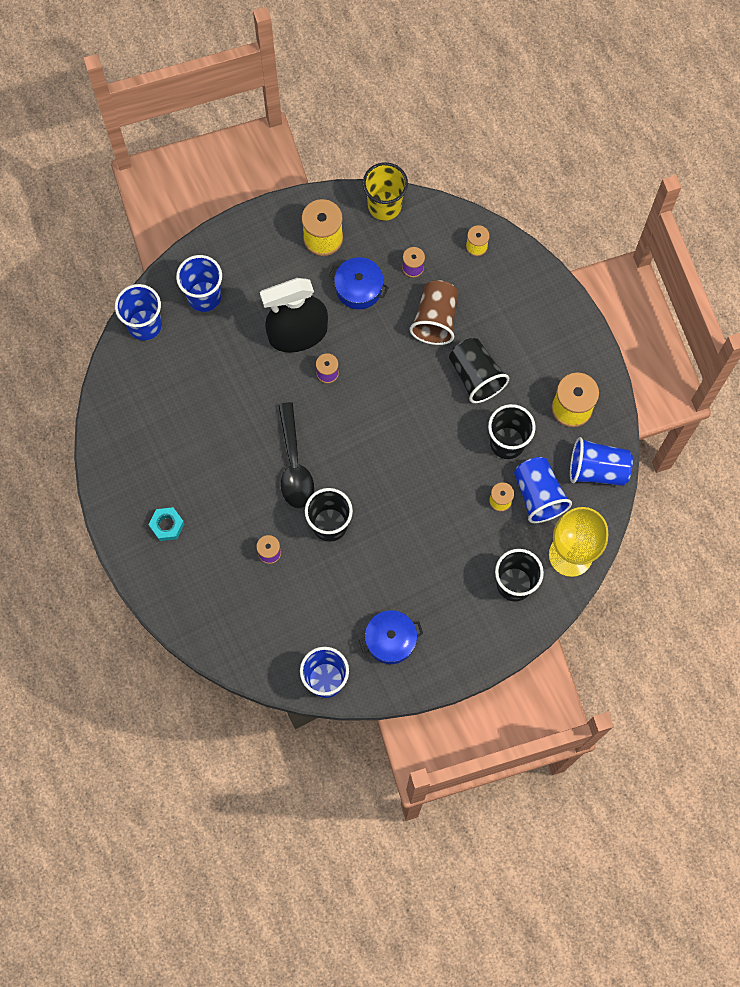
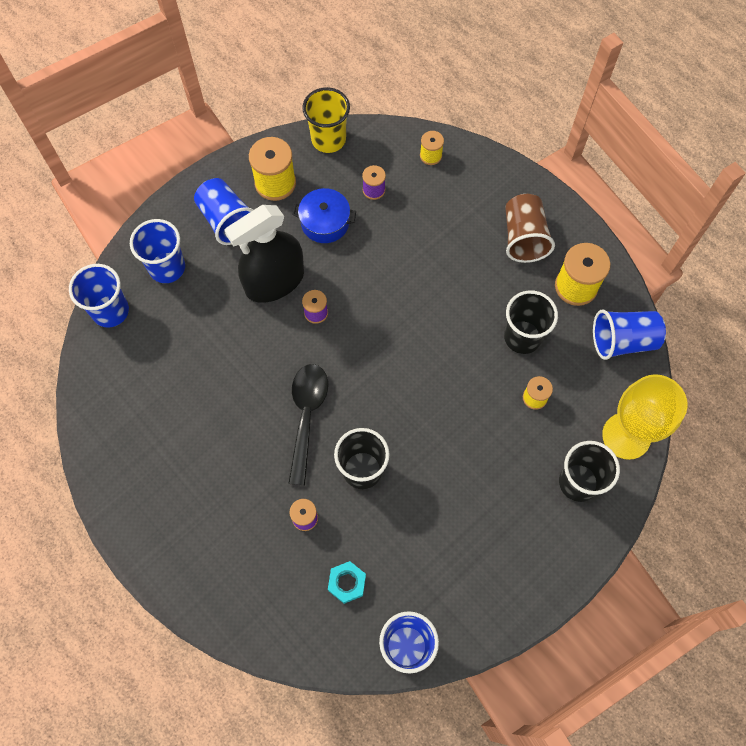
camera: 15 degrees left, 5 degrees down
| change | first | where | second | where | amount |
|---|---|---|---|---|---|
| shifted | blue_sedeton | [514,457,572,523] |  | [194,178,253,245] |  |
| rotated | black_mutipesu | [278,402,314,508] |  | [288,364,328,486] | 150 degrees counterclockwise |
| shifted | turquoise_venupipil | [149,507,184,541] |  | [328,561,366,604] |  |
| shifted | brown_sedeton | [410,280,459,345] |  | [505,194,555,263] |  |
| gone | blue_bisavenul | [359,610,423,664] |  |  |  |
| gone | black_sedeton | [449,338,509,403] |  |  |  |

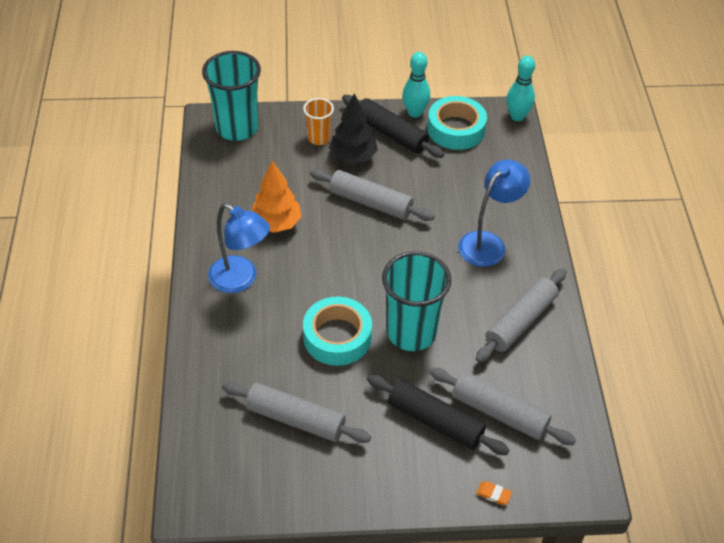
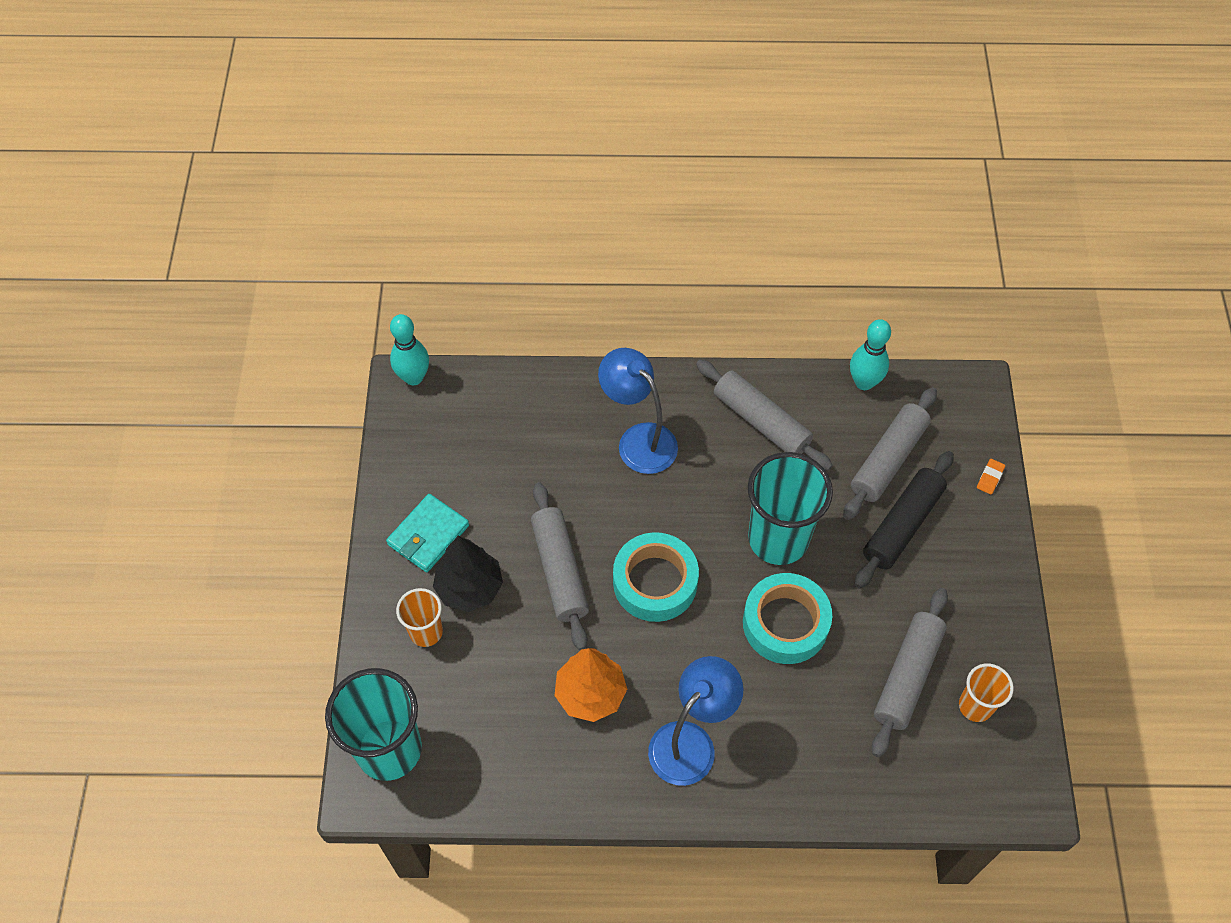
camera: 85 degrees left, 10 degrees up
| change | first | where | second | where | amount |
|---|---|---|---|---|---|
| swapped | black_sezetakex | [342,95,444,158] | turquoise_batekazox | [386,494,469,572] |  |
| rotated | grey_sezetakex | [310,169,434,221] |  | [531,483,589,650] | 45 degrees counterclockwise |
| shifted | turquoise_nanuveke | [427,96,487,150] |  | [613,532,699,622] |  |
| shifted | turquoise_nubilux | [402,52,430,118] |  | [850,319,891,390] |  |
| new |  |  | orange_sedeton | [959,663,1014,722] |  |

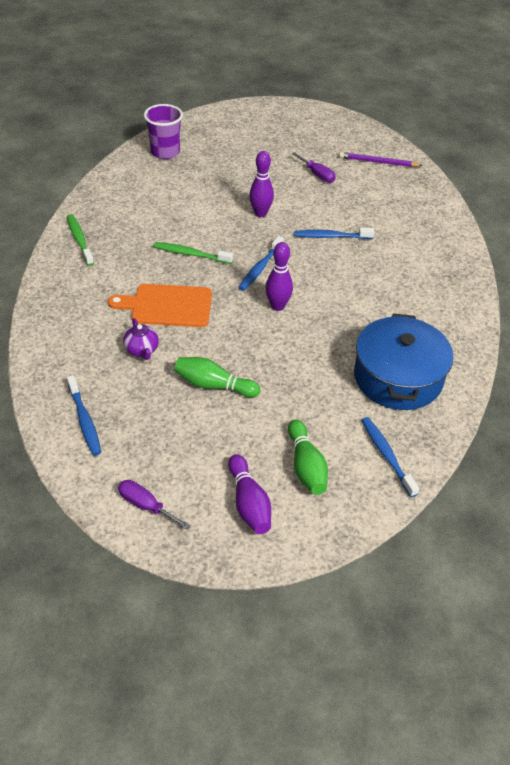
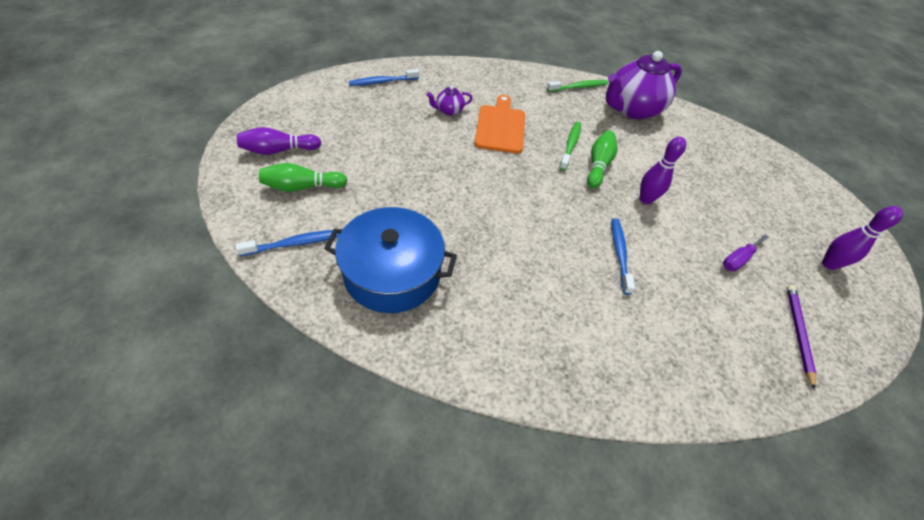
camera: 90 degrees right, 5 degrees up
| change | first | where | second | where | amount |
|---|---|---|---|---|---|
| shifted | green_nubilux | [174,357,260,398] |  | [587,130,618,188] |  |
| new |  |  | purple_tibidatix | [606,51,682,120] |  |
| shifted | purple_nubilux | [265,242,293,311] |  | [822,206,903,270] |  |
| gone | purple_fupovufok | [118,480,191,530] |  |  |  |
| gone | purple_sedeton | [144,104,183,159] |  |  |  |
| gone | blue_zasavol | [238,236,284,291] |  |  |  |

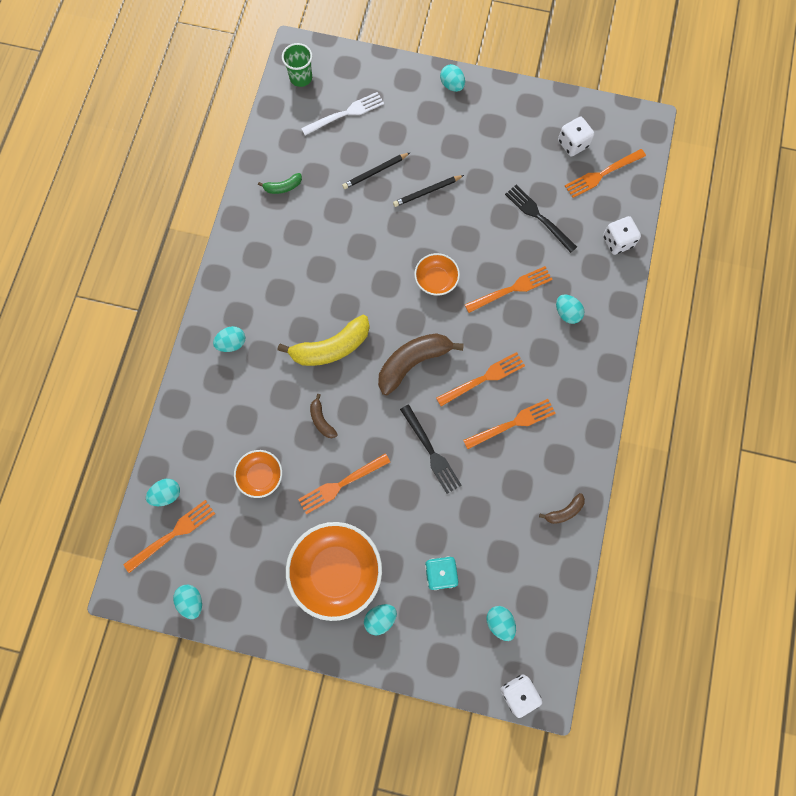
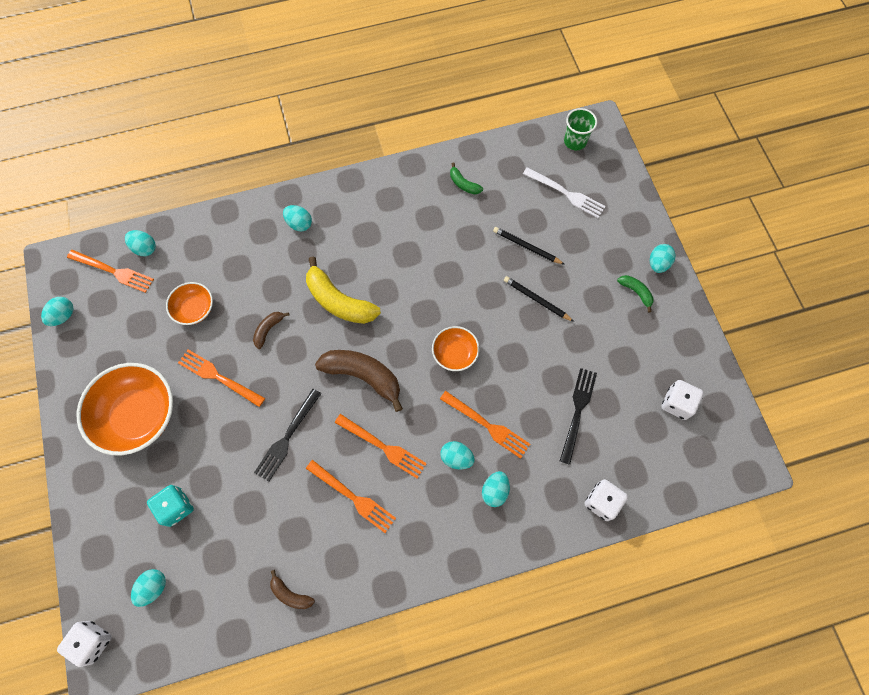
camera: 60 degrees right, 5 degrees down
| change | first | where | second | where | amount |
|---|---|---|---|---|---|
| shifted | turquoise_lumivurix | [364,604,397,635] |  | [440,441,475,469] |  |
| new |  |  | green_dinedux | [617,275,654,313] |  |
| gone | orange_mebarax | [565,149,646,198] |  |  |  |

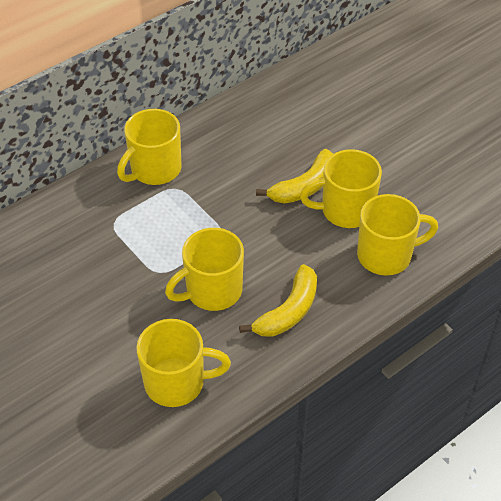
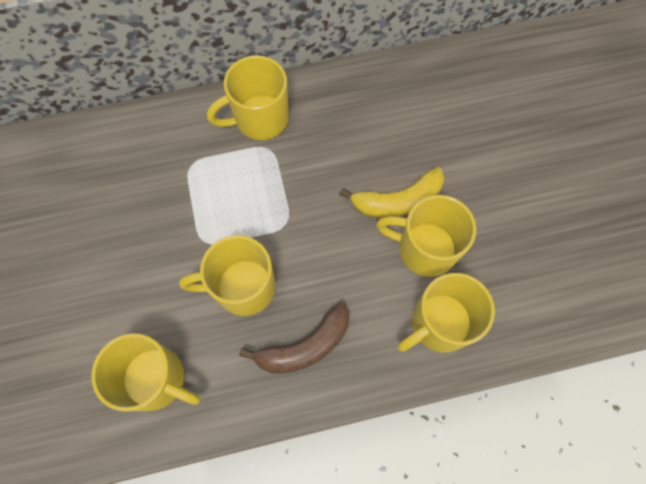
camera: 25 degrees right, 20 degrees up
| change | first | where | second | where | amount |
|---|---|---|---|---|---|
| repainted | yellow_dinedux | [239,264,317,337] | brown_dinedux | [239,303,349,373] |  |
| rotated | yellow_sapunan | [357,194,438,276] |  | [398,273,495,352] | 135 degrees clockwise |

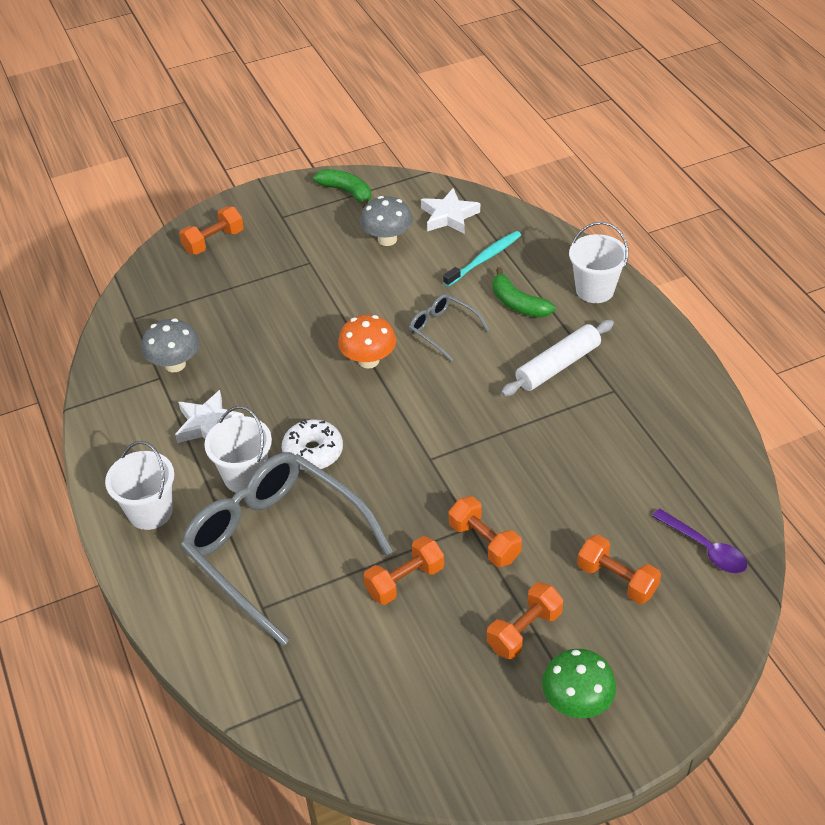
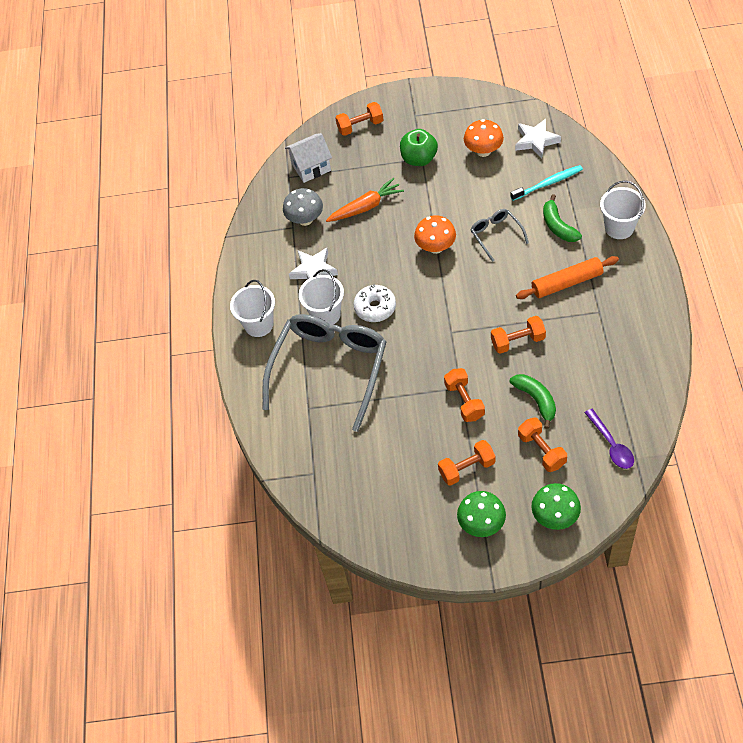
camera: 25 degrees right, 10 degrees up
| change | first | where | second | where | amount |
|---|---|---|---|---|---|
| rotated | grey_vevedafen | [180,452,393,646] |  | [262,314,387,432] | 45 degrees clockwise |
| new |  |  | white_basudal | [285,133,332,183] |  |
| new |  |  | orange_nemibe | [326,178,404,222] |  |
| new |  |  | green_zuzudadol | [400,129,438,166] |  |
| repainted | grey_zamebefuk | [360,196,413,246] | orange_zamebefuk | [464,119,504,157] |  |
| shifted | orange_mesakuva | [363,536,444,605] |  | [491,316,546,354] |  |
| shifted | green_dinedux | [313,169,371,208] |  | [510,374,556,429] |  |
| repainted | white_sezetakex | [501,320,614,396] | orange_sezetakex | [516,256,619,299] |  |
| new |  |  | green_zamebefuk | [531,483,581,530] |  |

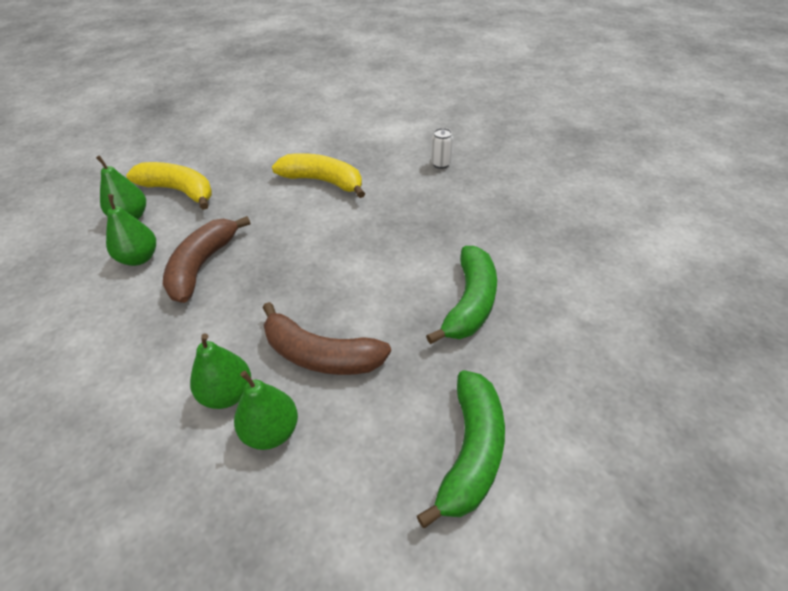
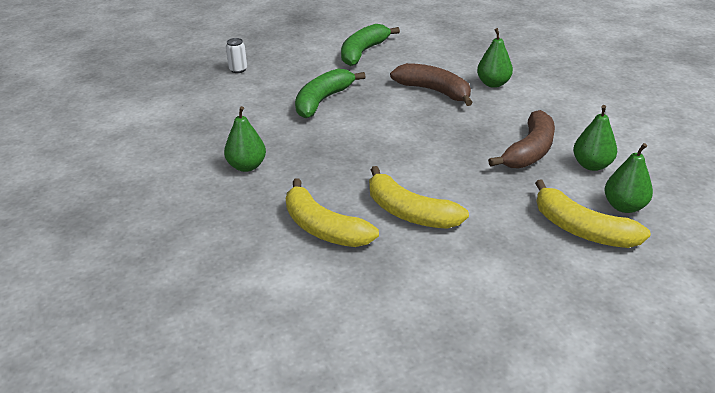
camera: 165 degrees left, 10 degrees down
| change | first | where | second | where | amount |
|---|---|---|---|---|---|
| shifted | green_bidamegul | [234,371,298,450] |  | [224,106,266,172] |  |
| shifted | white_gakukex | [431,128,453,169] |  | [226,38,247,73] |  |
| new |  |  | yellow_dinedux | [286,178,379,247] |  |

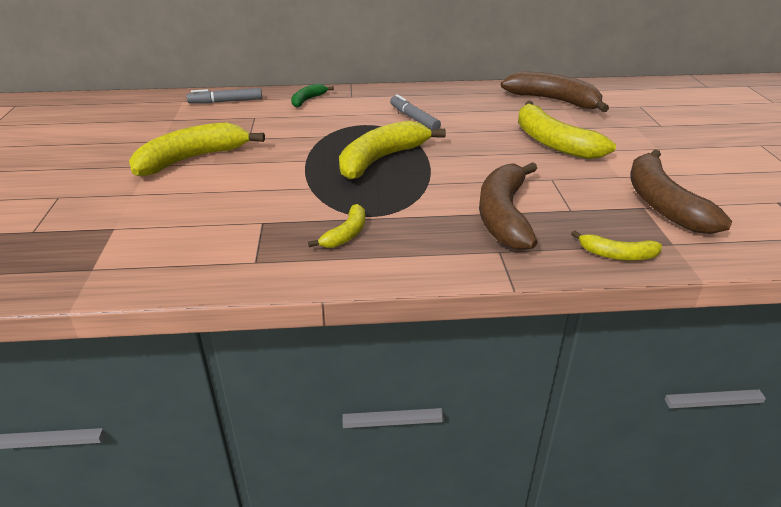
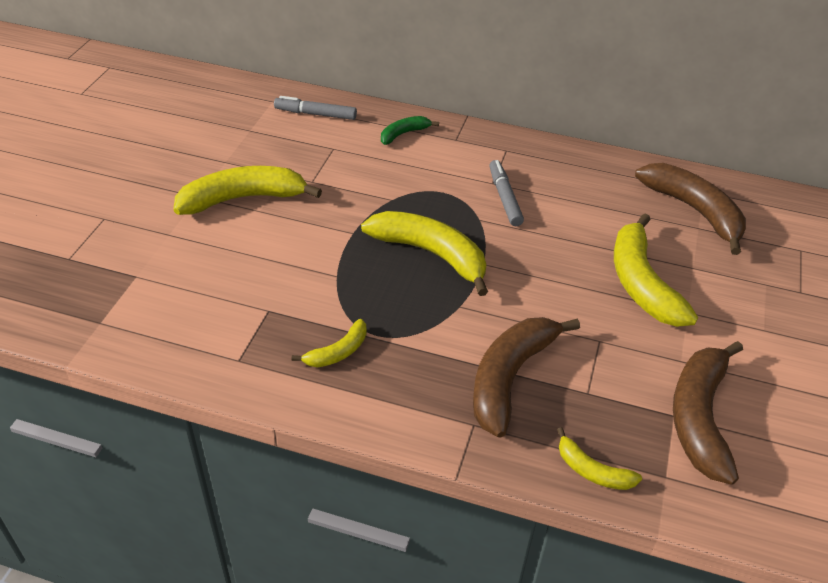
camera: 20 degrees right, 10 degrees up
| change | first | where | second | where | amount |
|---|---|---|---|---|---|
| rotated | yellow_dinedux | [339,121,446,180] |  | [361,211,488,296] | 60 degrees clockwise |

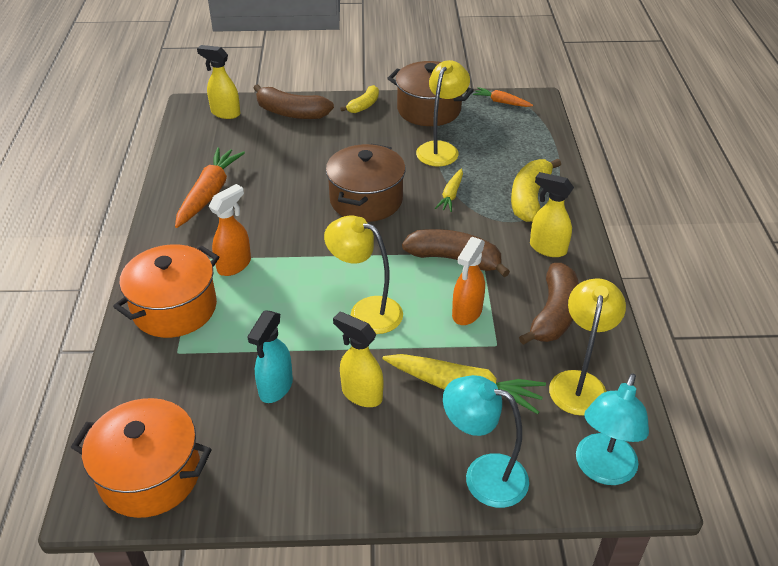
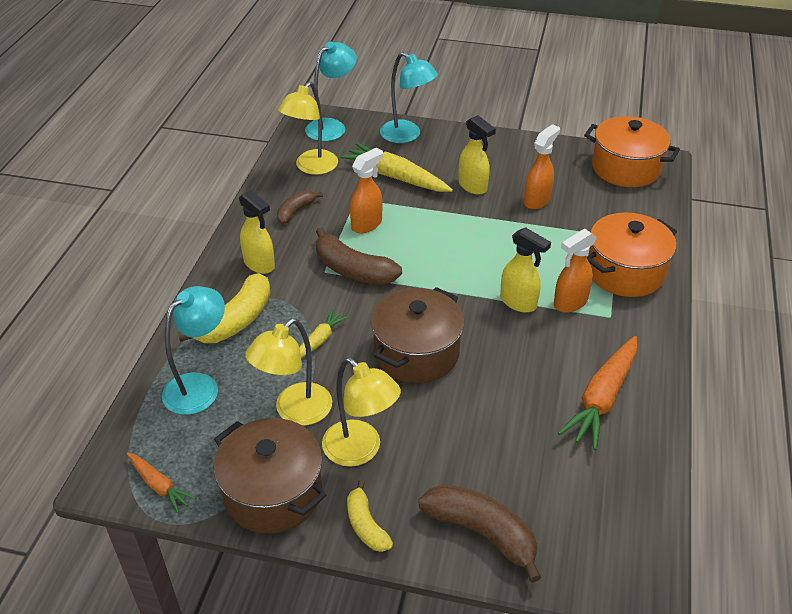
camera: 165 degrees left, 0 degrees up
| change | first | where | second | where | amount |
|---|---|---|---|---|---|
| new |  |  | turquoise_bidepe | [162,286,225,415] |  |
| scaled | brown_dinedux | [519,263,579,345] |  | [277,190,323,224] | x0.60 |
| shifted | yellow_bidepe | [324,215,403,334] |  | [322,358,401,467] |  |
| rotated | yellow_dinedux | [340,85,379,113] |  | [347,480,393,552] | 75 degrees counterclockwise |
| shifted | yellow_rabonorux | [197,45,240,119] |  | [500,227,551,313] |  |
| repainted | turquoise_rabonorux | [247,311,293,403] | orange_rabonorux | [524,124,560,209] |  |

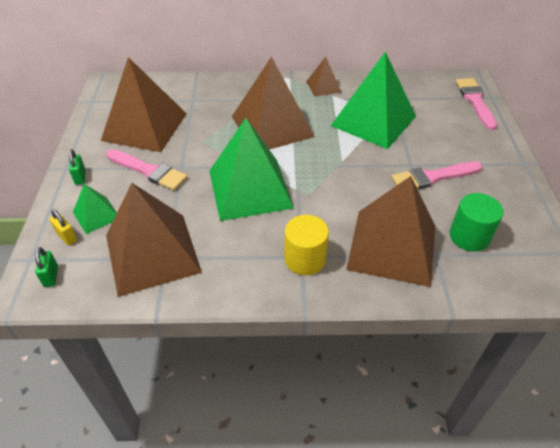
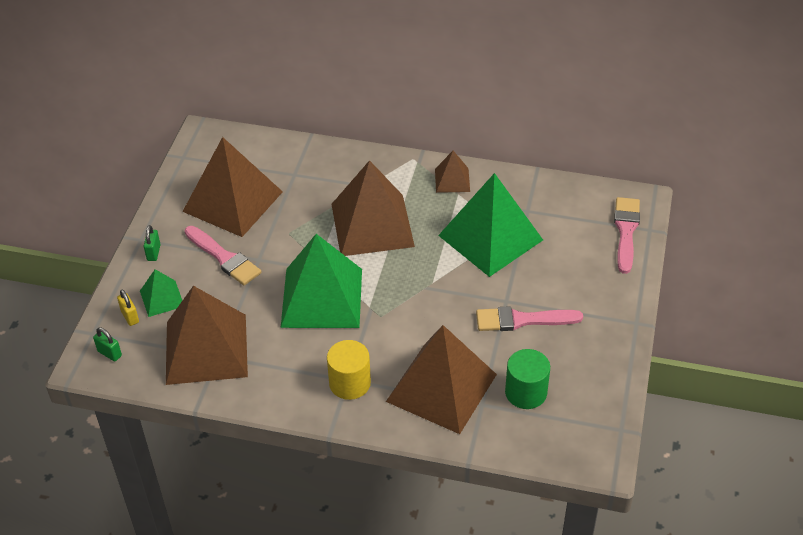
camera: 15 degrees right, 0 degrees up
| change | first | where | second | where | amount |
|---|---|---|---|---|---|
| rotated | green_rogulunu | [35,247,58,287] |  | [93,327,122,362] | 60 degrees counterclockwise |

